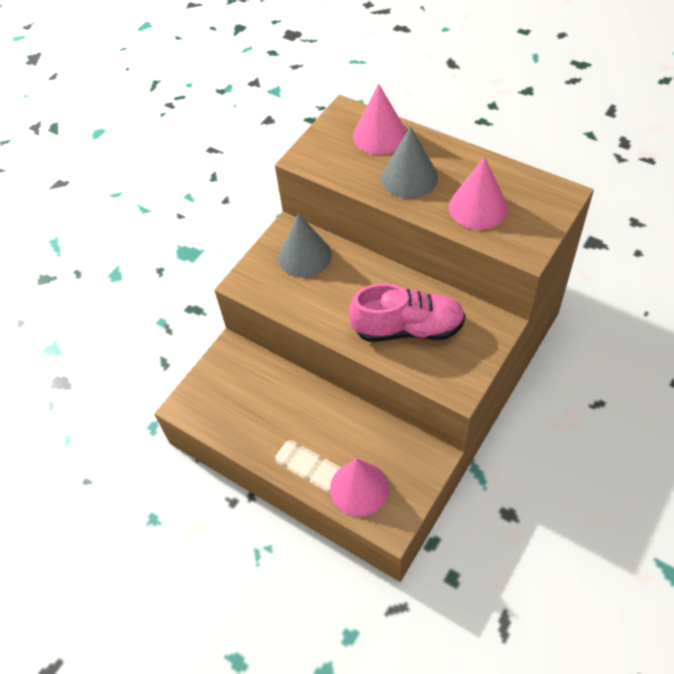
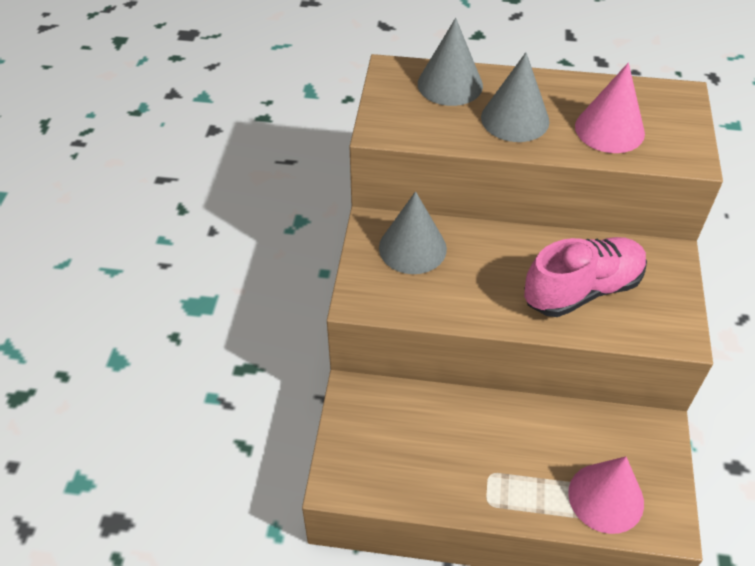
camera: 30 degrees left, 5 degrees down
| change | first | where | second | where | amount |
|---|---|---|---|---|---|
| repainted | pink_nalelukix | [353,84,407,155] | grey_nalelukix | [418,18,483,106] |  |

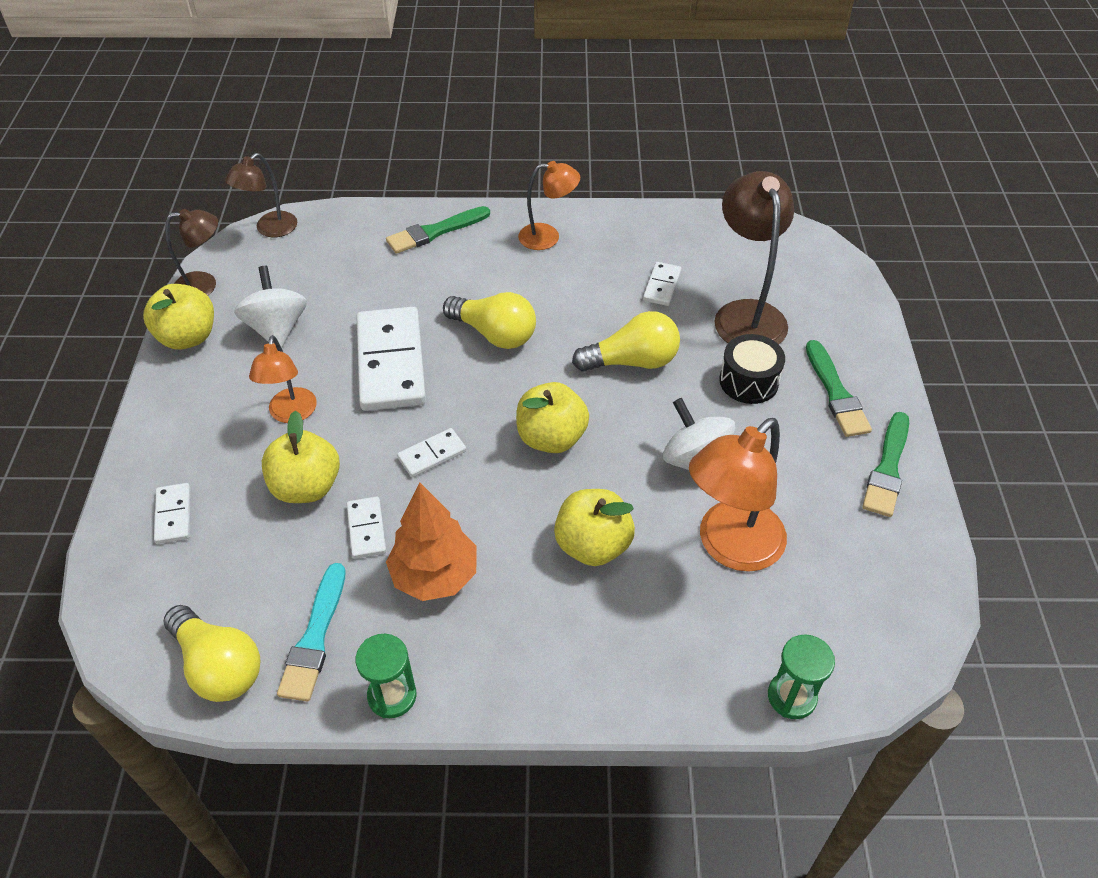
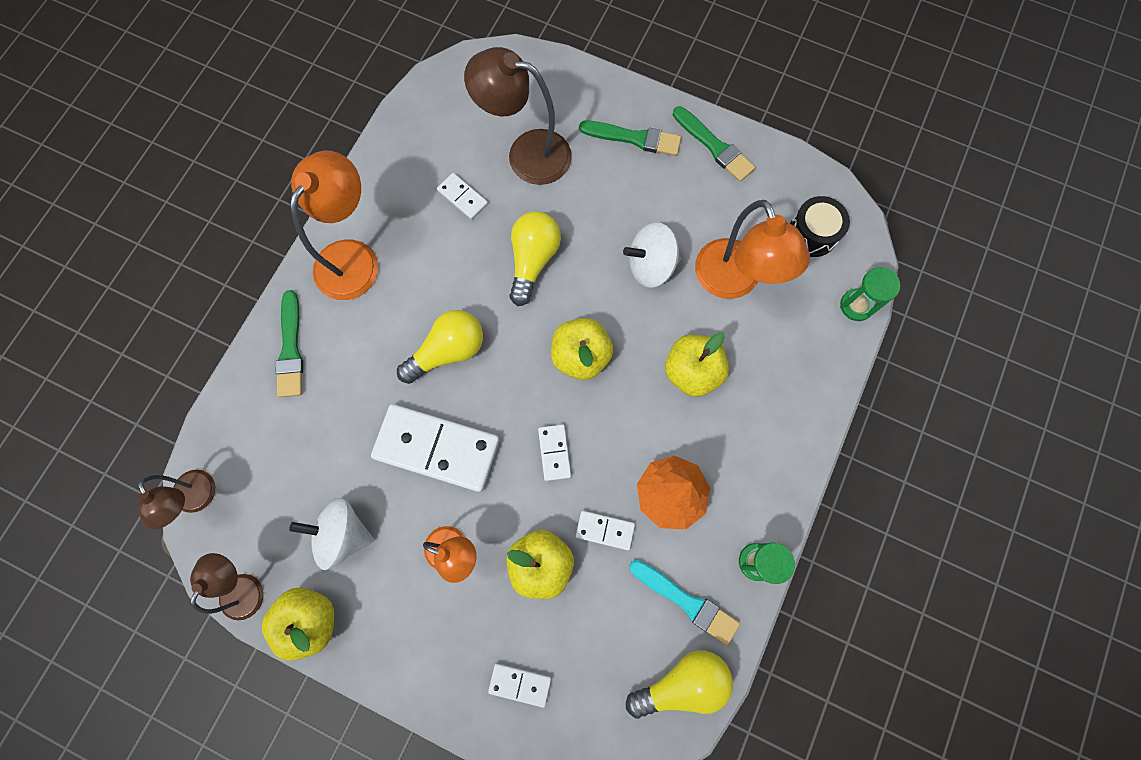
camera: 65 degrees left, 25 degrees up
| change | first | where | second | where | amount |
|---|---|---|---|---|---|
| scaled | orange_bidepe | [518,161,580,250] |  | [290,151,378,300] | x1.65 |
| shifted | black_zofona | [719,334,785,404] |  | [790,196,850,257] |  |

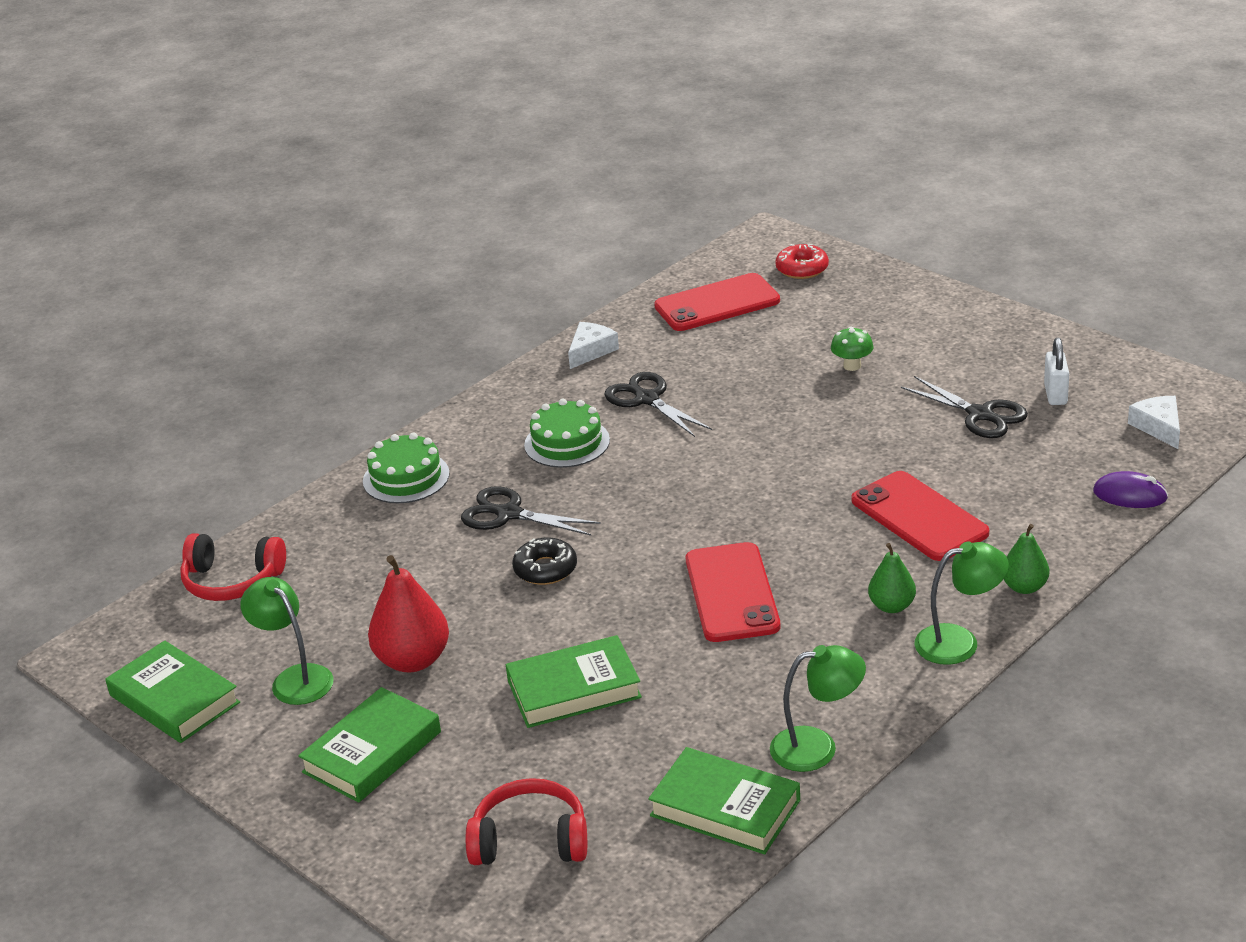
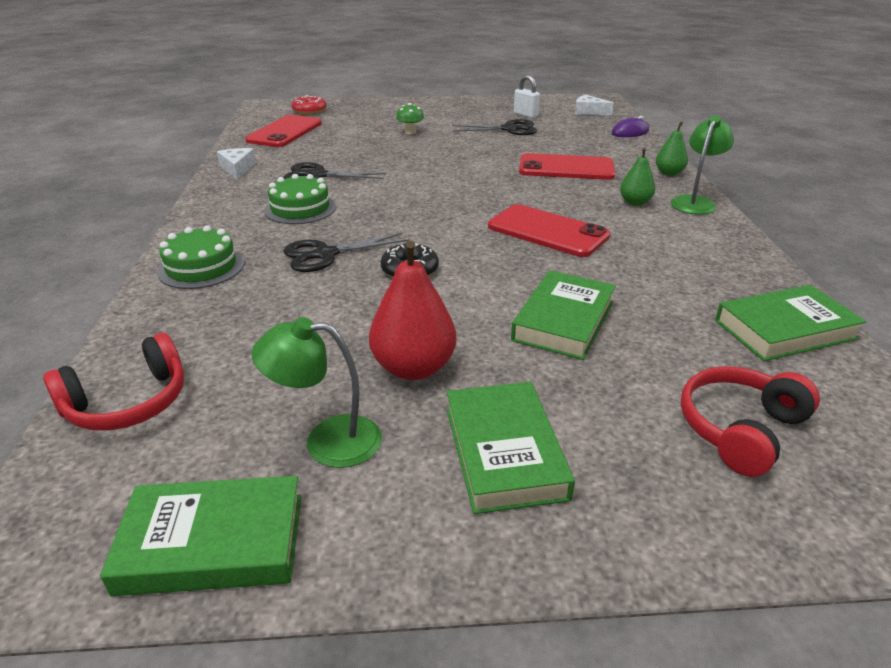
camera: 50 degrees left, 0 degrees up
| change | first | where | second | where | amount |
|---|---|---|---|---|---|
| gone | green_bidepe | [770,645,866,772] |  |  |  |

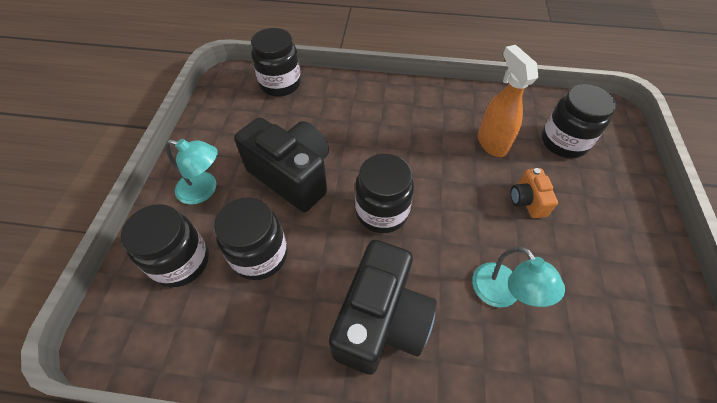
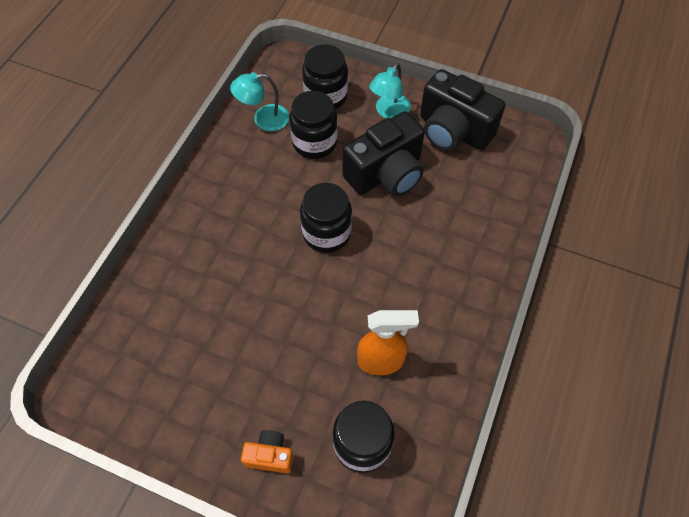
camera: 105 degrees right, 5 degrees up
| change | first | where | second | where | amount |
|---|---|---|---|---|---|
| shifted | turquoise_bidepe | [472,247,565,308] |  | [230,72,289,131] |  |
| shifted | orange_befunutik | [510,168,558,218] |  | [241,430,293,473] |  |
| shifted | black_befunutik | [329,240,437,375] |  | [420,69,505,151] |  |
| gone | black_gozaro | [251,28,301,97] |  |  |  |

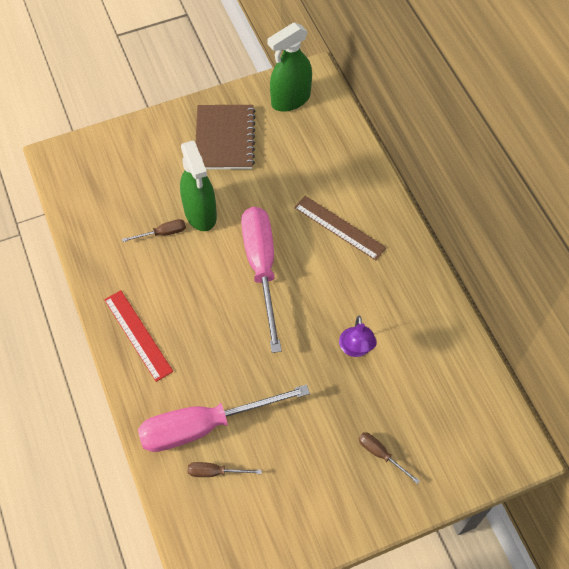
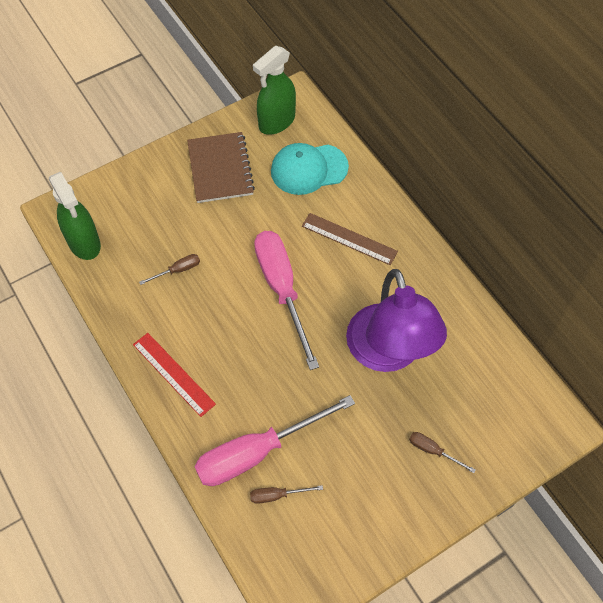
camera: 10 degrees left, 0 degrees up
| change | first | where | second | where | amount |
|---|---|---|---|---|---|
| shifted | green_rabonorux | [180,140,217,231] |  | [49,172,101,260] |  |
| new |  |  | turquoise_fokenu | [271,143,349,195] |  |
| scaled | purple_bidepe | [339,316,377,357] |  | [346,269,447,372] | x2.36 |

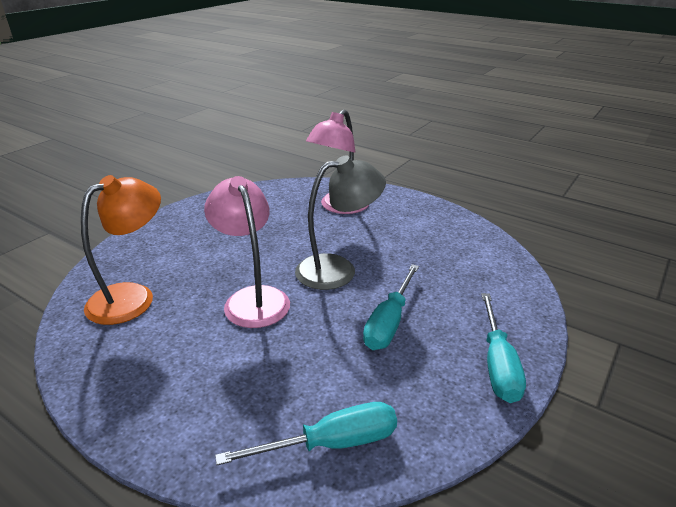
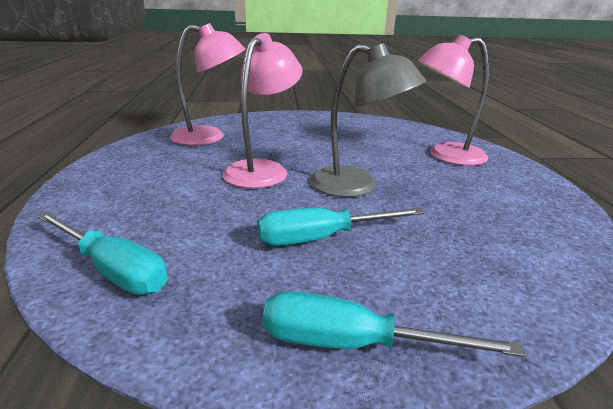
camera: 50 degrees right, 5 degrees down
| change | first | where | second | where | amount |
|---|---|---|---|---|---|
| repainted | orange_bidepe | [81,175,161,325] | pink_bidepe | [170,23,245,146] |  |
| rotated | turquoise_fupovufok | [481,293,526,403] |  | [263,291,525,357] | 45 degrees clockwise |

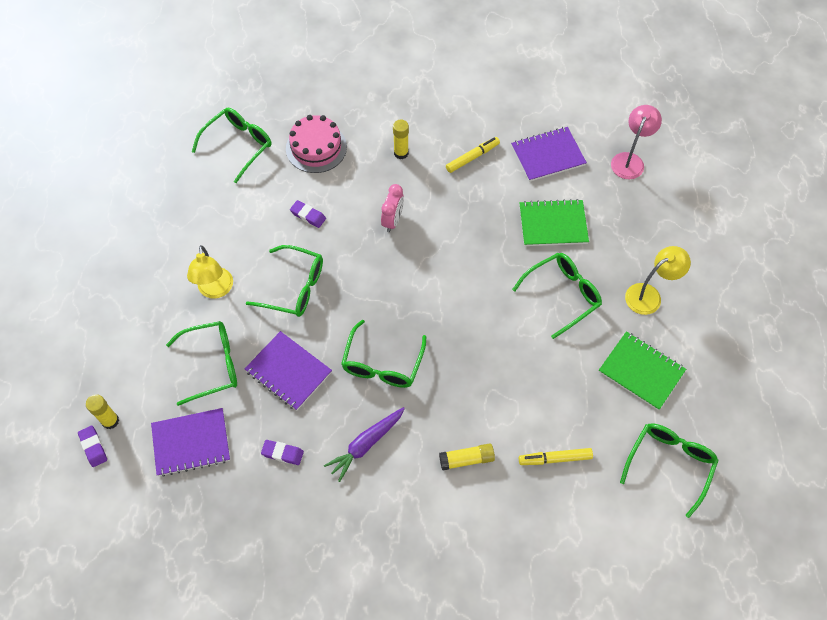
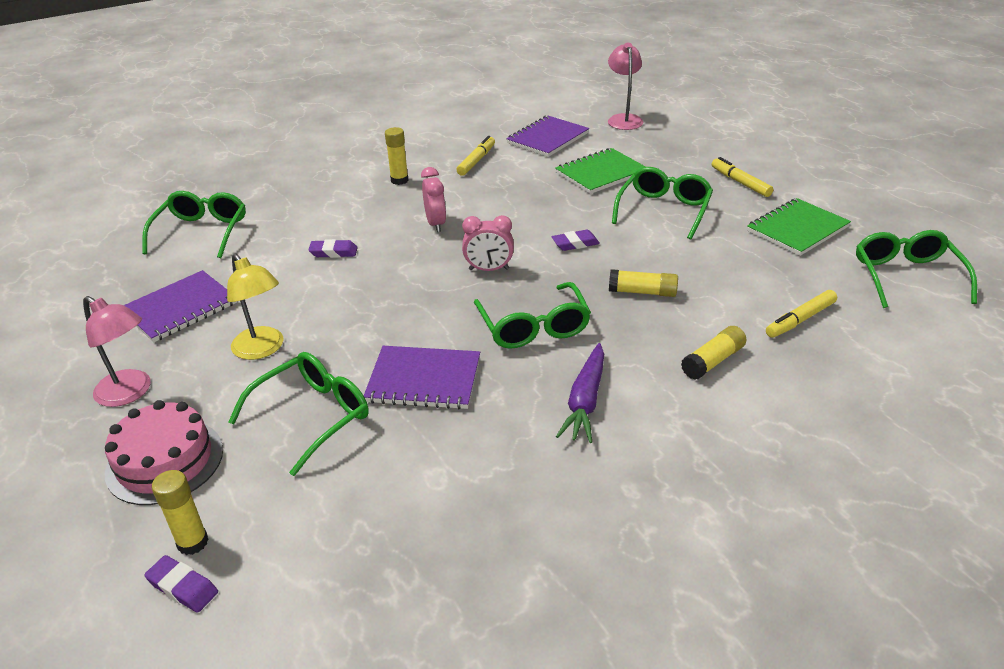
camera: 30 degrees left, 25 degrees down
| change | first | where | second | where | amount |
|---|---|---|---|---|---|
| new |  |  | pink_bidepe | [83,296,151,407] |  |
| shifted | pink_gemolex | [286,115,347,173] |  | [105,400,223,505] |  |
| shifted | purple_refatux | [151,408,230,477] |  | [124,270,237,342] |  |
| new |  |  | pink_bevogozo | [462,215,514,271] |  |
| shifted | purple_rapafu | [261,440,304,465] |  | [552,230,600,251] |  |
| new |  |  | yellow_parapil | [609,269,678,297] |  |
| swapped | yellow_bidepe | [625,246,691,315] | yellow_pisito | [711,157,773,197] |  |
| rotated | green_refatux | [599,332,686,410] |  | [747,198,851,256] | 45 degrees counterclockwise |
| gone | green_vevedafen | [246,245,323,317] |  |  |  |

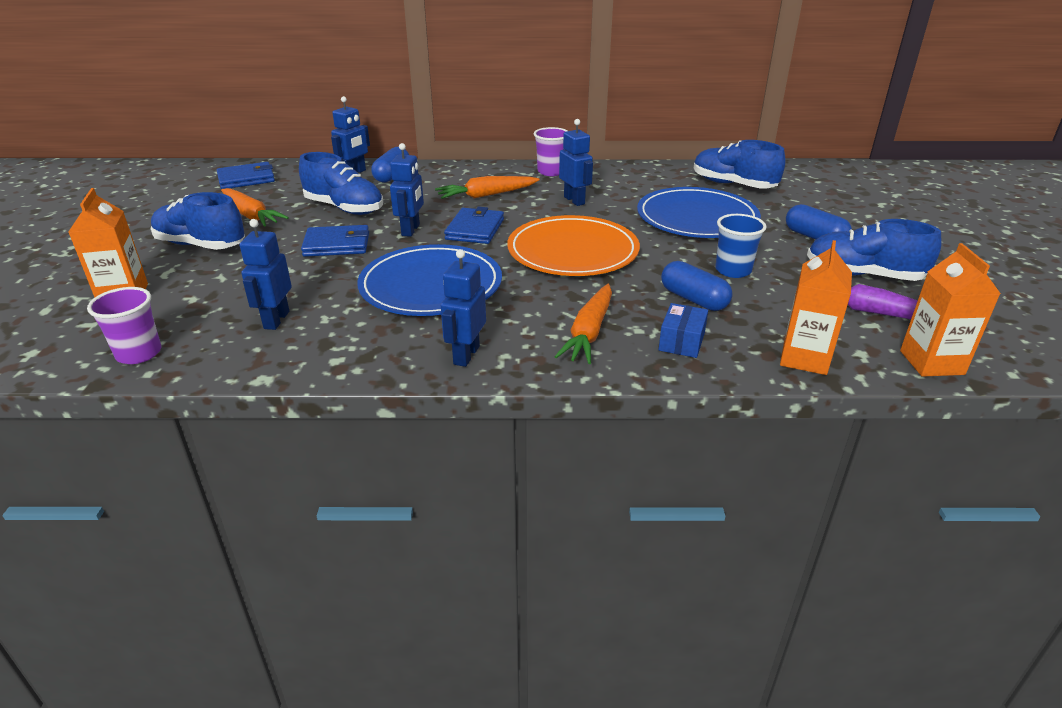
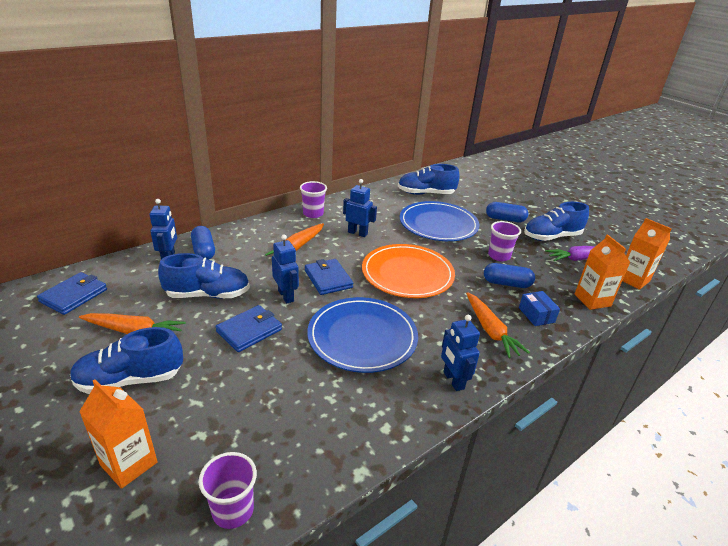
camera: 40 degrees left, 0 degrees up
| change | first | where | second | where | amount |
|---|---|---|---|---|---|
| repainted | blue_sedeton | [715,214,766,278] | purple_sedeton | [488,221,521,261] |  |
| gone | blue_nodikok | [240,219,292,330] |  |  |  |

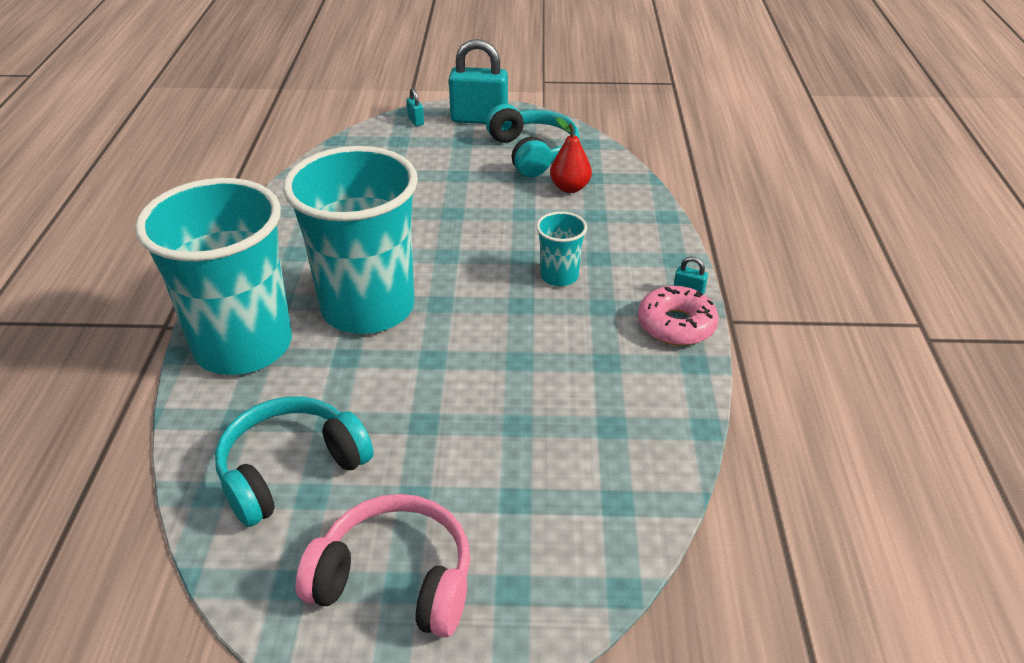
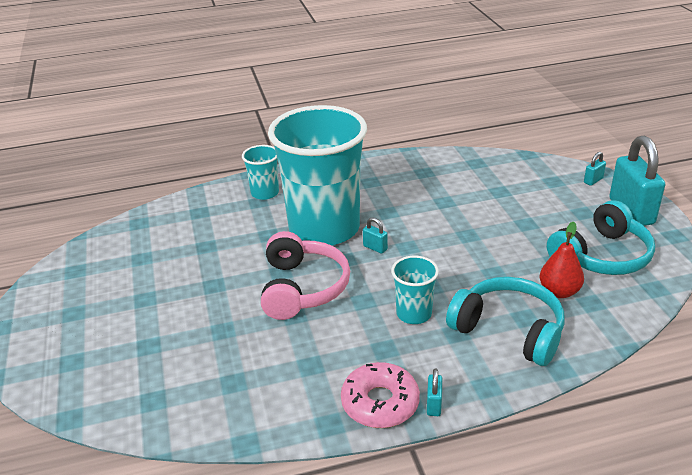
camera: 75 degrees right, 5 degrees down
| change | first | where | second | where | amount |
|---|---|---|---|---|---|
| scaled | turquoise_sedeton | [135,178,292,375] |  | [242,145,279,200] | x0.43 |
| shifted | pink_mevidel | [296,494,470,638] |  | [261,231,350,320] |  |
| new |  |  | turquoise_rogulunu | [363,217,388,254] |  |
| shifted | turquoise_mevidel | [215,397,373,527] |  | [446,277,565,366] |  |

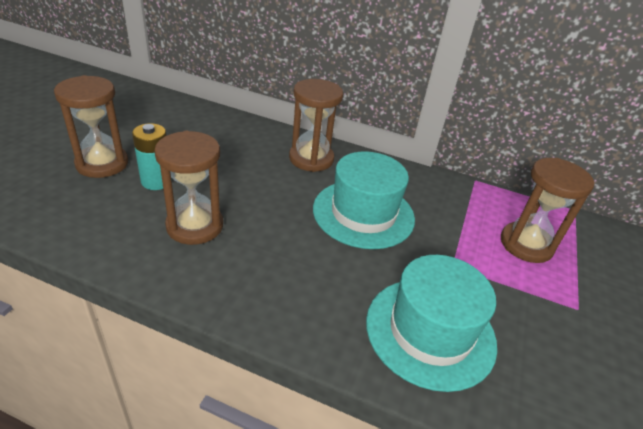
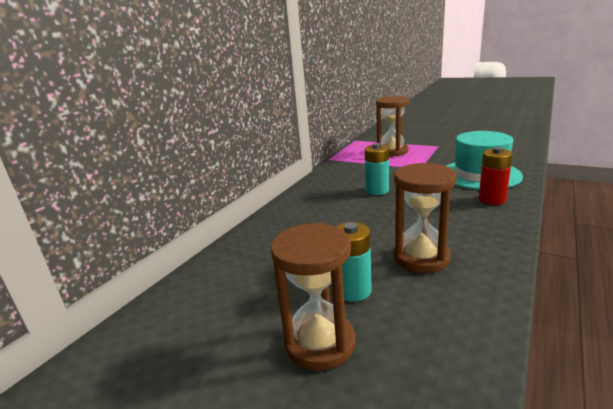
camera: 75 degrees left, 15 degrees down
| change | first | where | second | where | amount |
|---|---|---|---|---|---|
| swapped | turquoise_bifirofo | [313,151,415,249] | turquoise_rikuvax | [365,143,389,195] |  |
| new |  |  | red_rikuvax | [479,147,513,205] |  |
| gone | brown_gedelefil | [289,79,343,172] |  |  |  |

